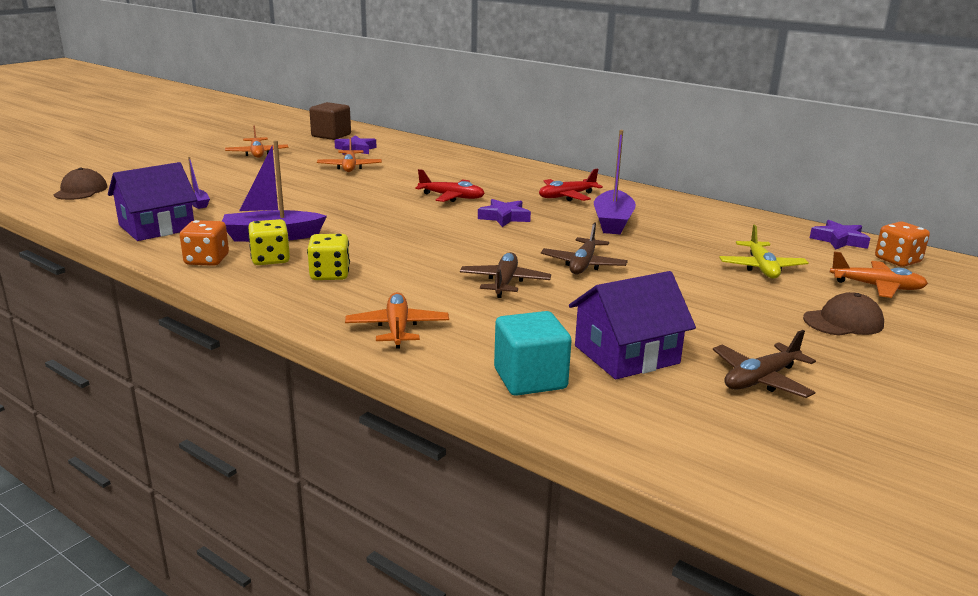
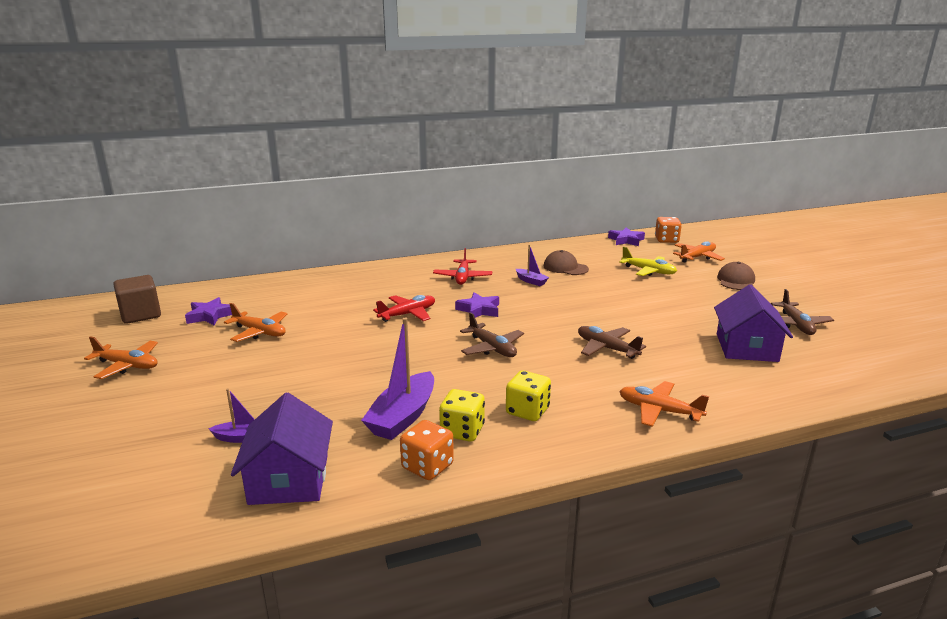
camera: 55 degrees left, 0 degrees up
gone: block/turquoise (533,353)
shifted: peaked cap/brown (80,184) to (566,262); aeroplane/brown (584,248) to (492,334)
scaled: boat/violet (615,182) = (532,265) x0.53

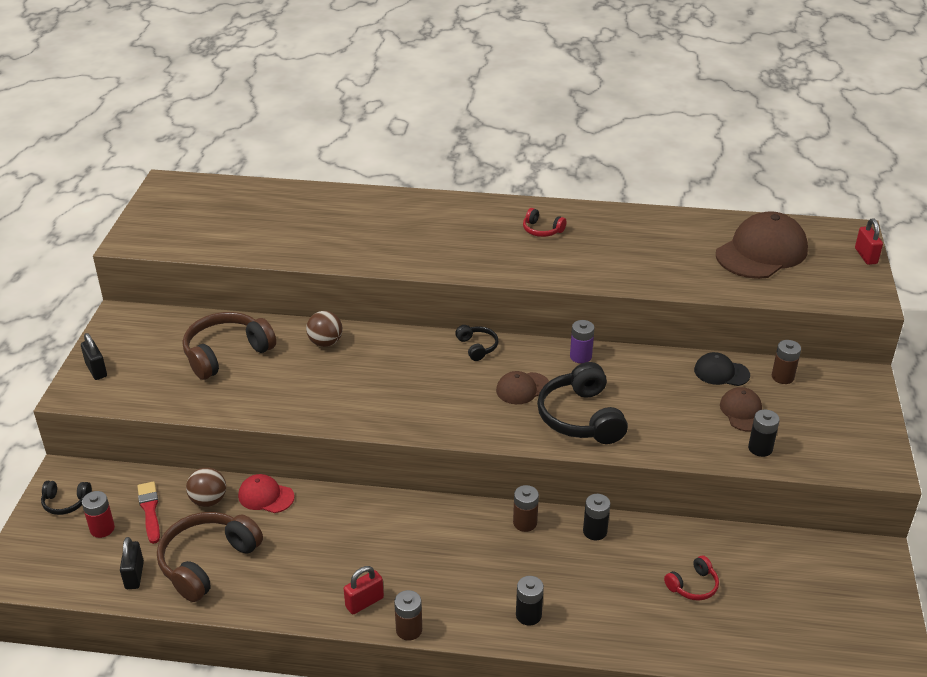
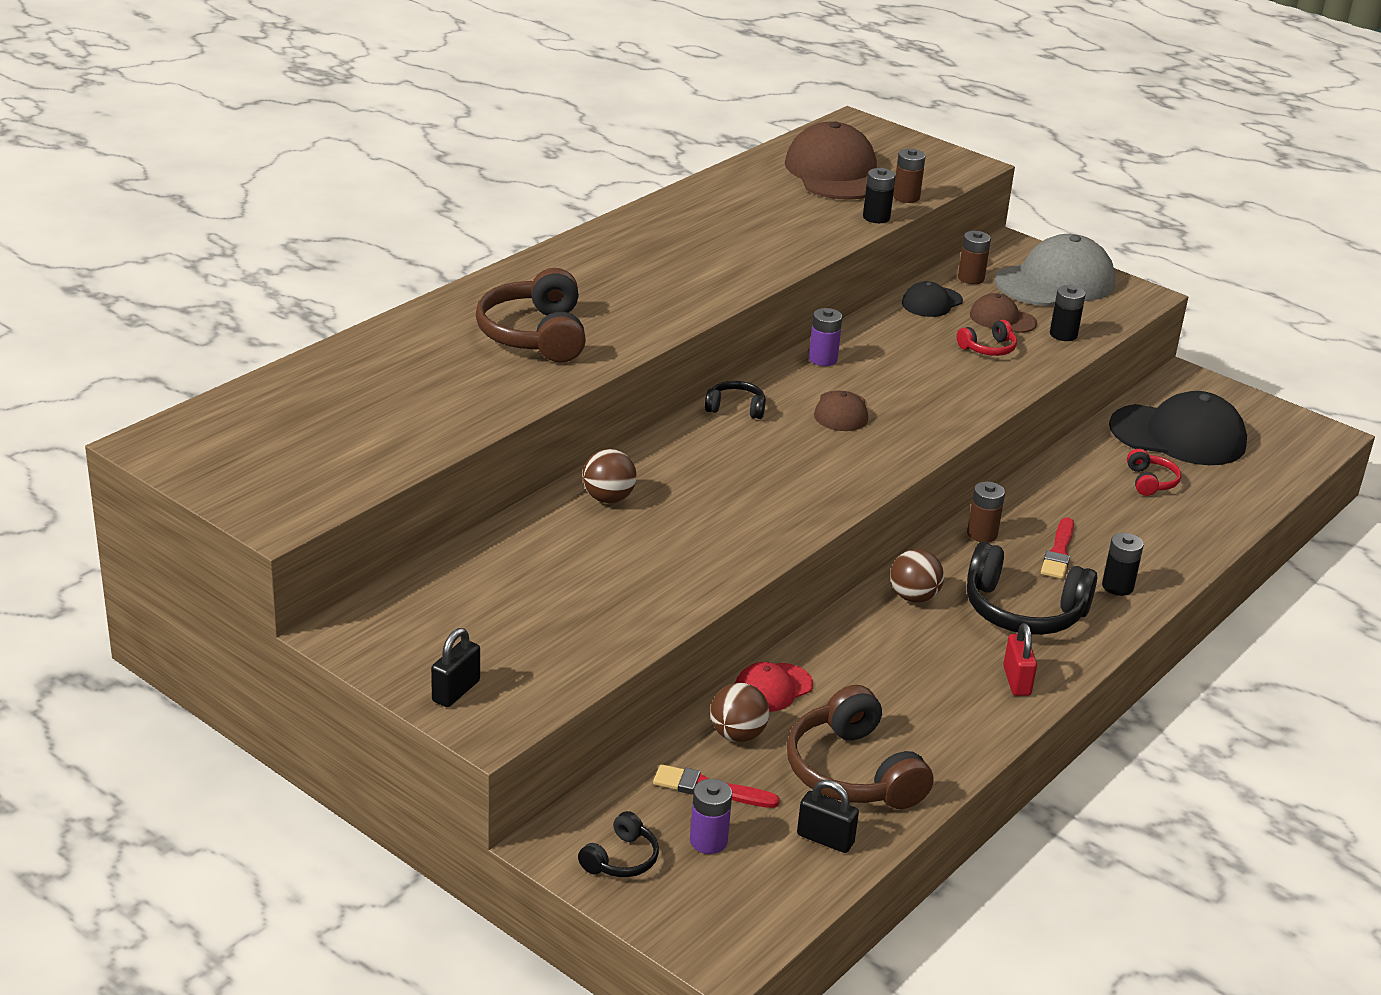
camera: 60 degrees left, 5 degrees down
gone: small lock/scarlet (869,241)
new: ball/brown (917,576); peaked cap/ash-grey (1055,270); brush/scarlet (1057,548); peaked cap/ebony (1178,428)
shifted: over-ear headphones/brown (229,346) to (531,315); power cell/brown (408,615) to (909,175); over-ear headphones/scarlet (544,222) to (987,338); over-ear headphones/ebony (582,403) to (1032,588); power cell/ebony (597,517) to (879,195)
repainted: power cell/scarlet (98,514) to power cell/violet (711,816)
rotated: small lock/ebony (94,356) = (455,667) 60 degrees counterclockwise

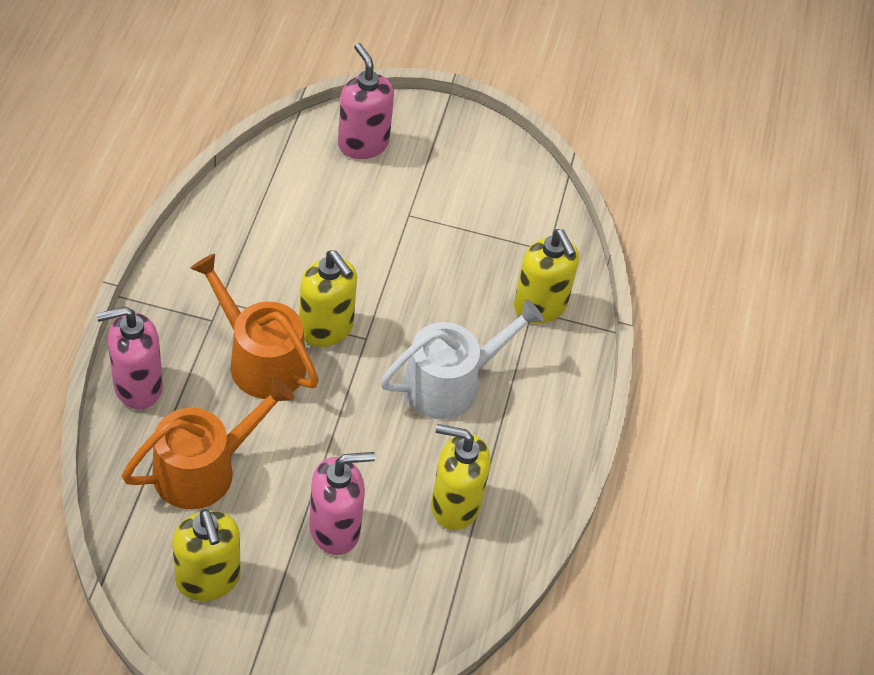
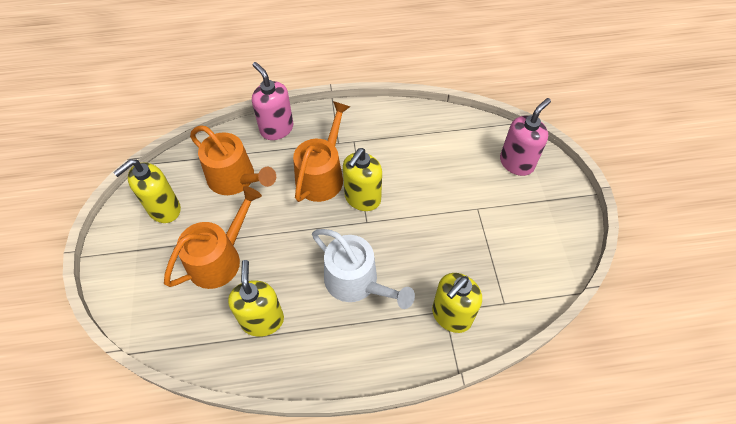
camera: 75 degrees right, 5 degrees up
swapped: pump bottle/rosy (342,503) to sprinkling can/bright orange (213,237)

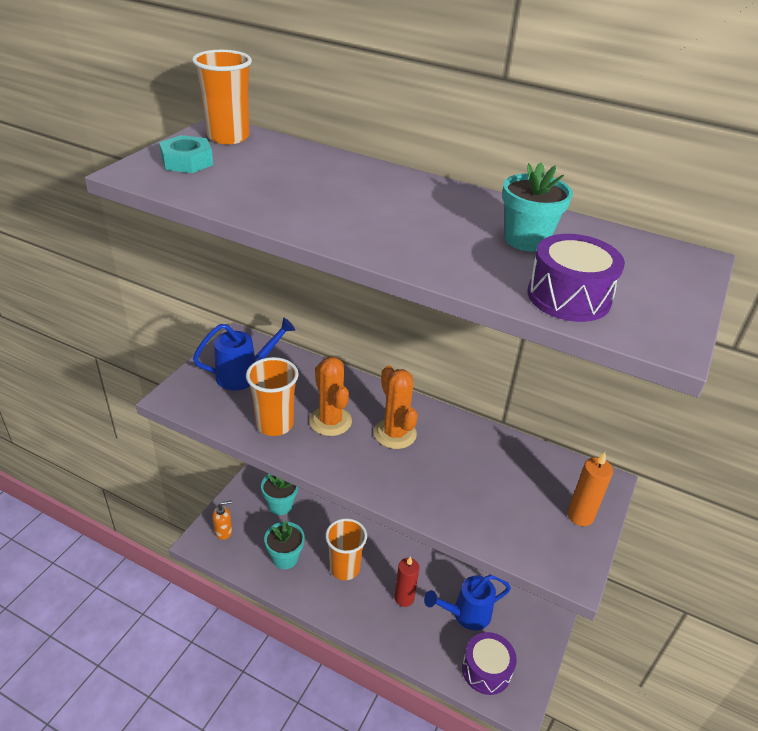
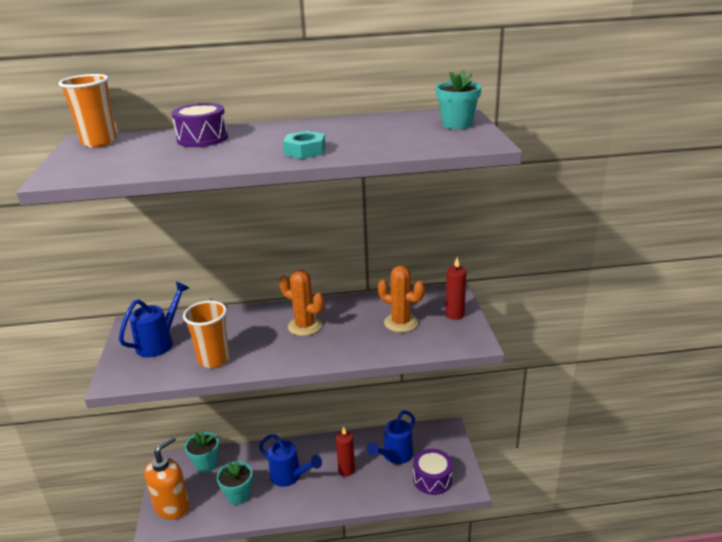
camera: 30 degrees left, 10 degrees down
shifted: hex nut/turquoise (186,154) to (304,145); saguaro cactus/bright orange (330,396) to (401,299); plant pot/turquoise (537,207) to (459,99); toy drum/violet (576,278) to (200,125)
swapped: tumbler/bright orange (346,549) to sprinkling can/blue (290,460)
repainted: pillar candle/bright orange (590,489) to pillar candle/scarlet (455,288)
scaled: pump bottle/bright orange (222,520) = (167,478) x1.95

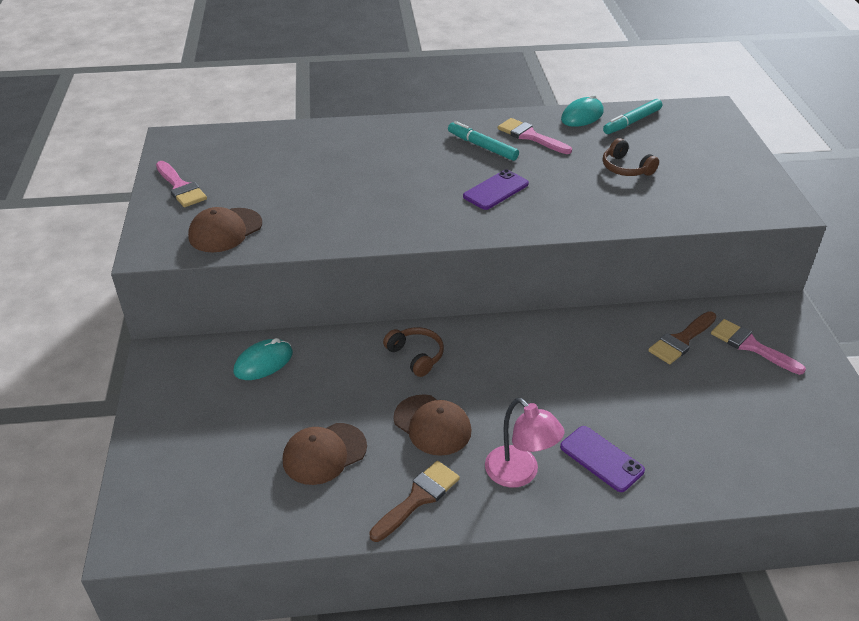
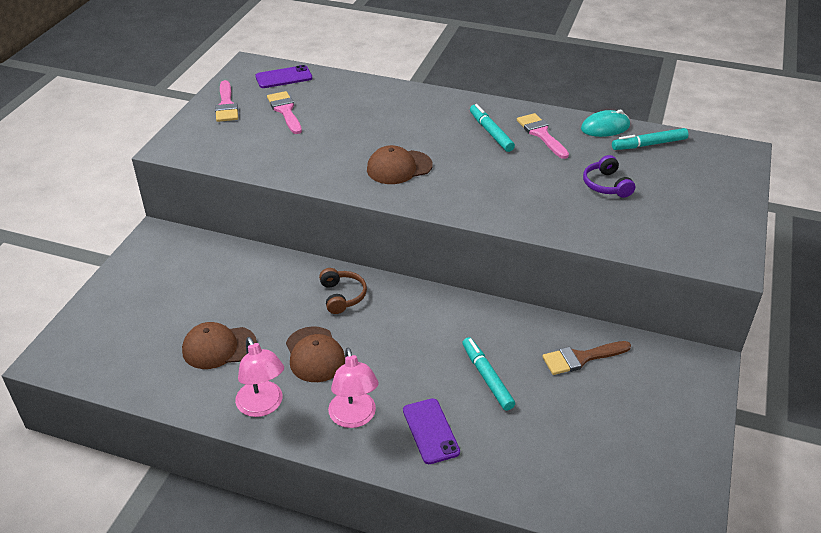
camera: 25 degrees right, 0 degrees up
gone: computer mouse/turquoise (263,359)
new: marker pen/turquoise (488,374)
shifted: peaked cap/brown (225,229) to (400,164); mobile phone/violet (496,189) to (283,76); brush/rosy (758,347) to (284,112)
swapped: brush/brown (414,501) to reading lamp/rosy (259,377)
repainted: over-ear headphones/brown (631,157) to over-ear headphones/violet (609,176)

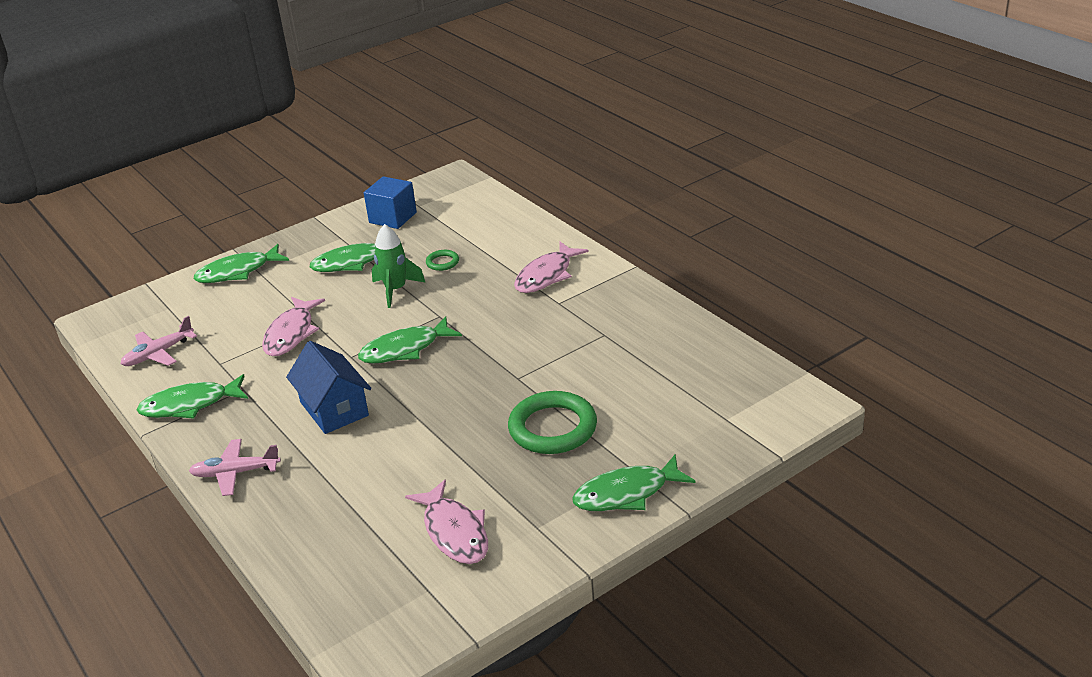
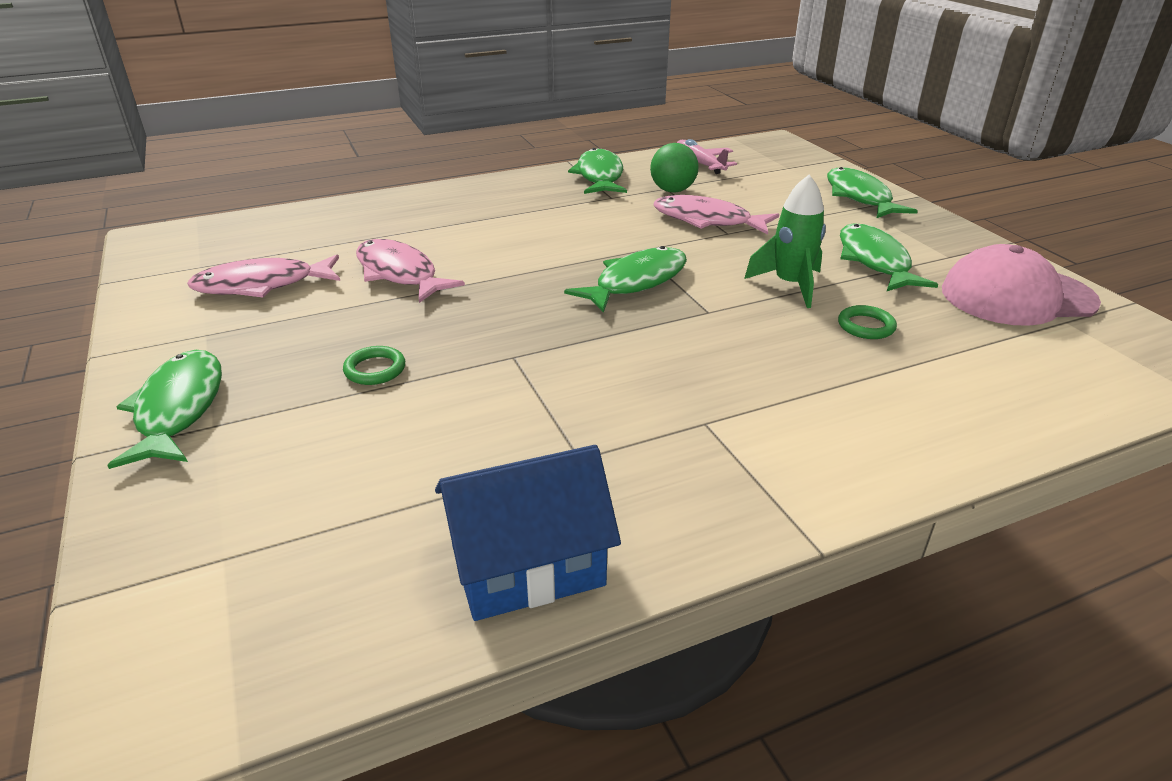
camera: 100 degrees right, 0 degrees up
gone: aeroplane/rosy (235,467)
new: ball/green (674,167)
shifted: cottage/blue (329,387) to (528,533); fish figure/rosy (551,267) to (410,271)
swapped: block/blue (390,202) to peaked cap/rosy (1021,285)
rotated: fish figure/green (410,340) = (625,279) 60 degrees clockwise
scaled: hoop/green (552,422) = (374,365) x0.46

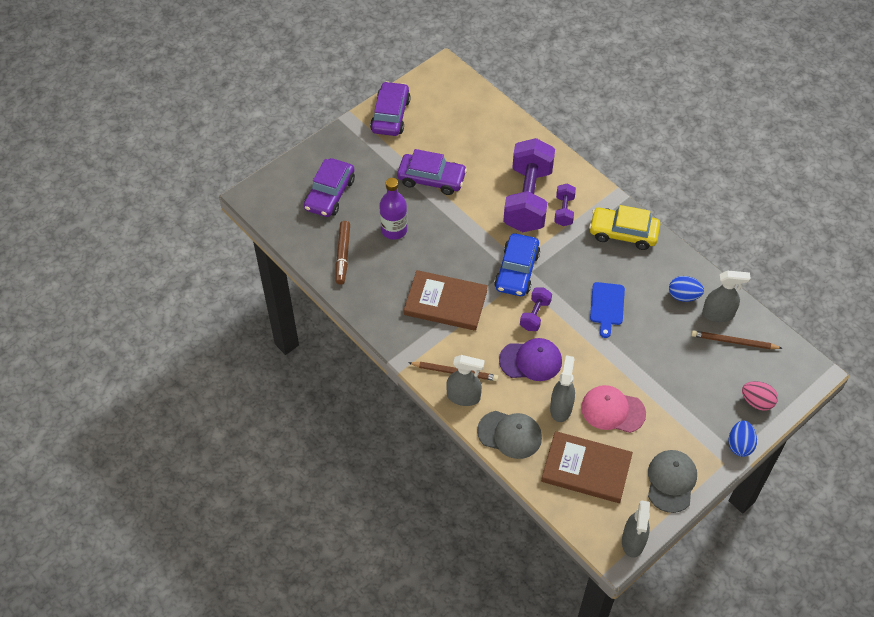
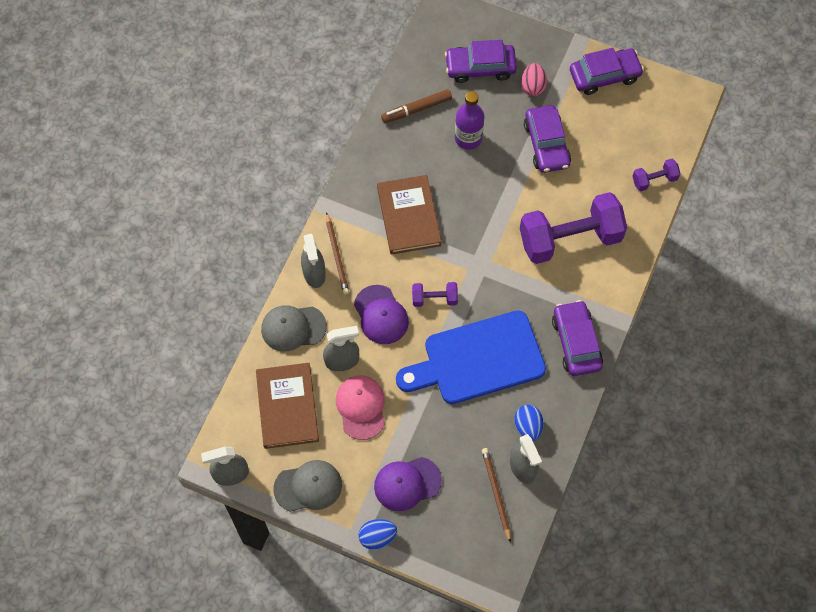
camera: 65 degrees right, 10 degrees up
gone: toy car/blue (517,264)
new: peaked cap/violet (408,484)
shifted: dumbbell/violet (565,205) to (657,175); egg/rosy (760,395) to (534,79)
repainted: toy car/bright yellow (624,227) to toy car/violet (577,338)
rotated: peaked cap/ash-grey (509,435) = (294,328) 90 degrees clockwise
scaled: cutting board/blue (607,310) = (471,357) x2.14

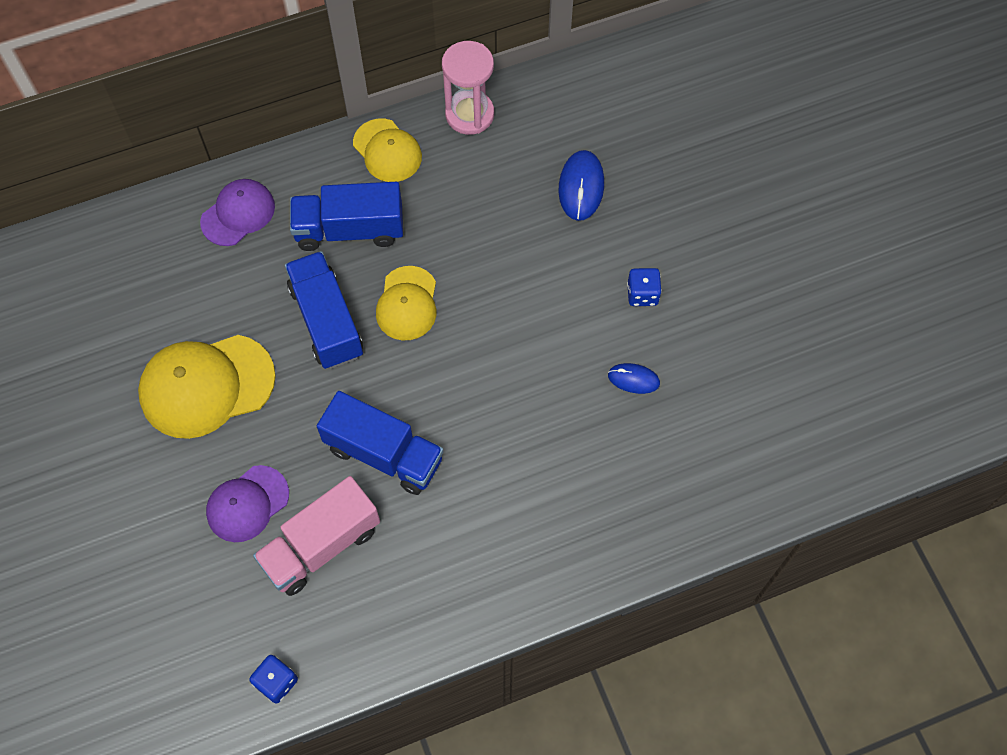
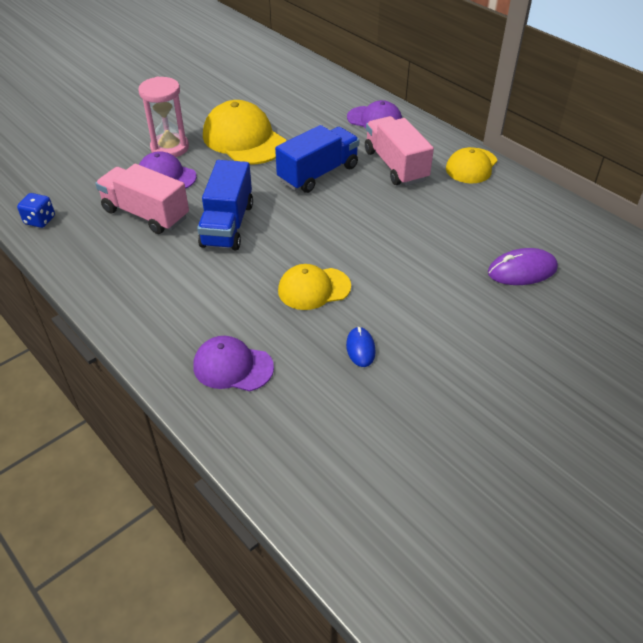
camera: 70 degrees right, 20 degrees down
gone: game die/blue (644,287)
new: peaked cap/violet (234,363)
shifted: peaked cap/bright yellow (406,303) to (314,287); hourglass/rosy (468,88) to (163,117)
repainted: toy truck/blue (346,216) to toy truck/rosy (399,151); computer mouse/blue (581,185) to computer mouse/violet (523,266)

